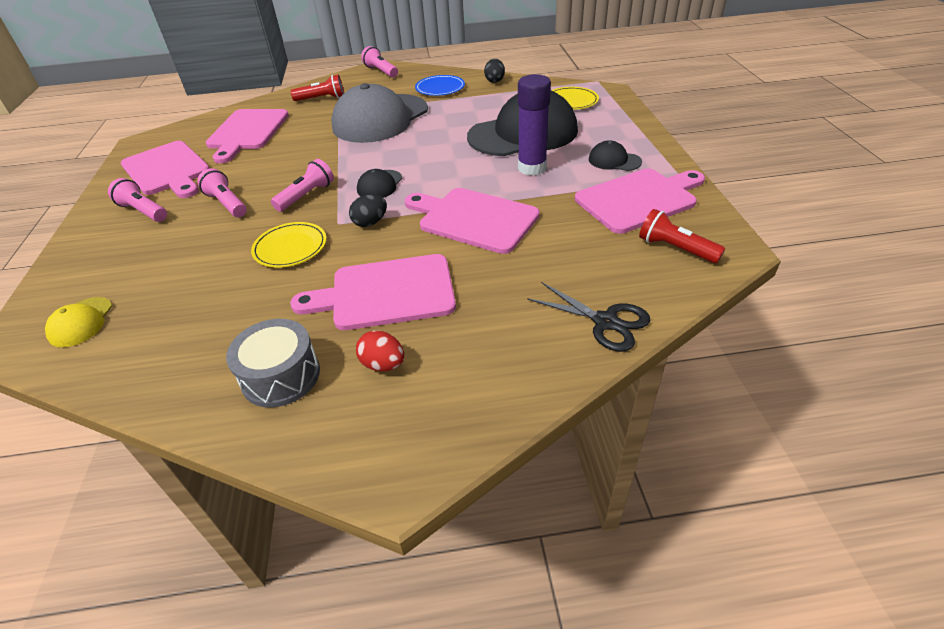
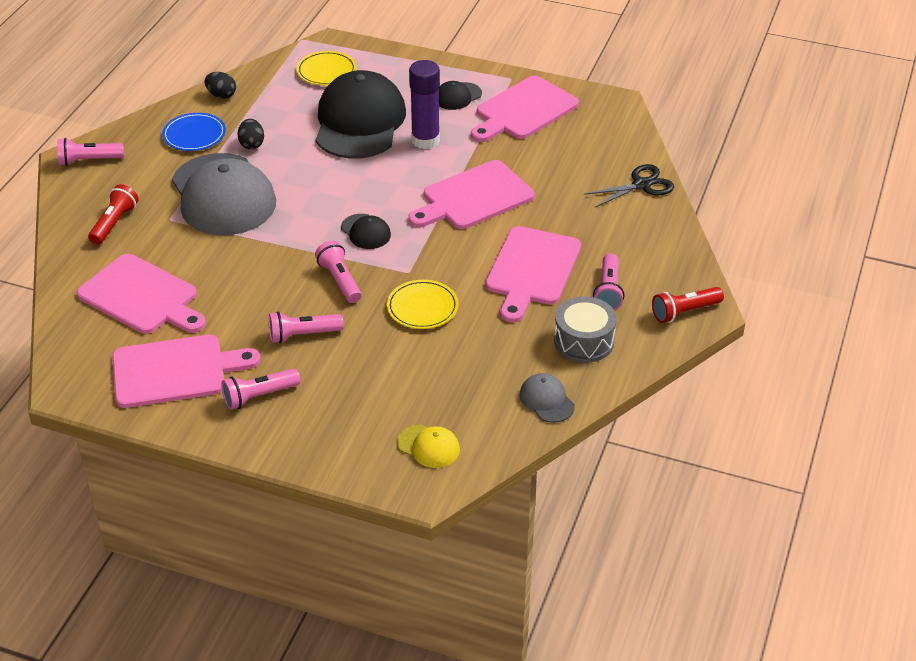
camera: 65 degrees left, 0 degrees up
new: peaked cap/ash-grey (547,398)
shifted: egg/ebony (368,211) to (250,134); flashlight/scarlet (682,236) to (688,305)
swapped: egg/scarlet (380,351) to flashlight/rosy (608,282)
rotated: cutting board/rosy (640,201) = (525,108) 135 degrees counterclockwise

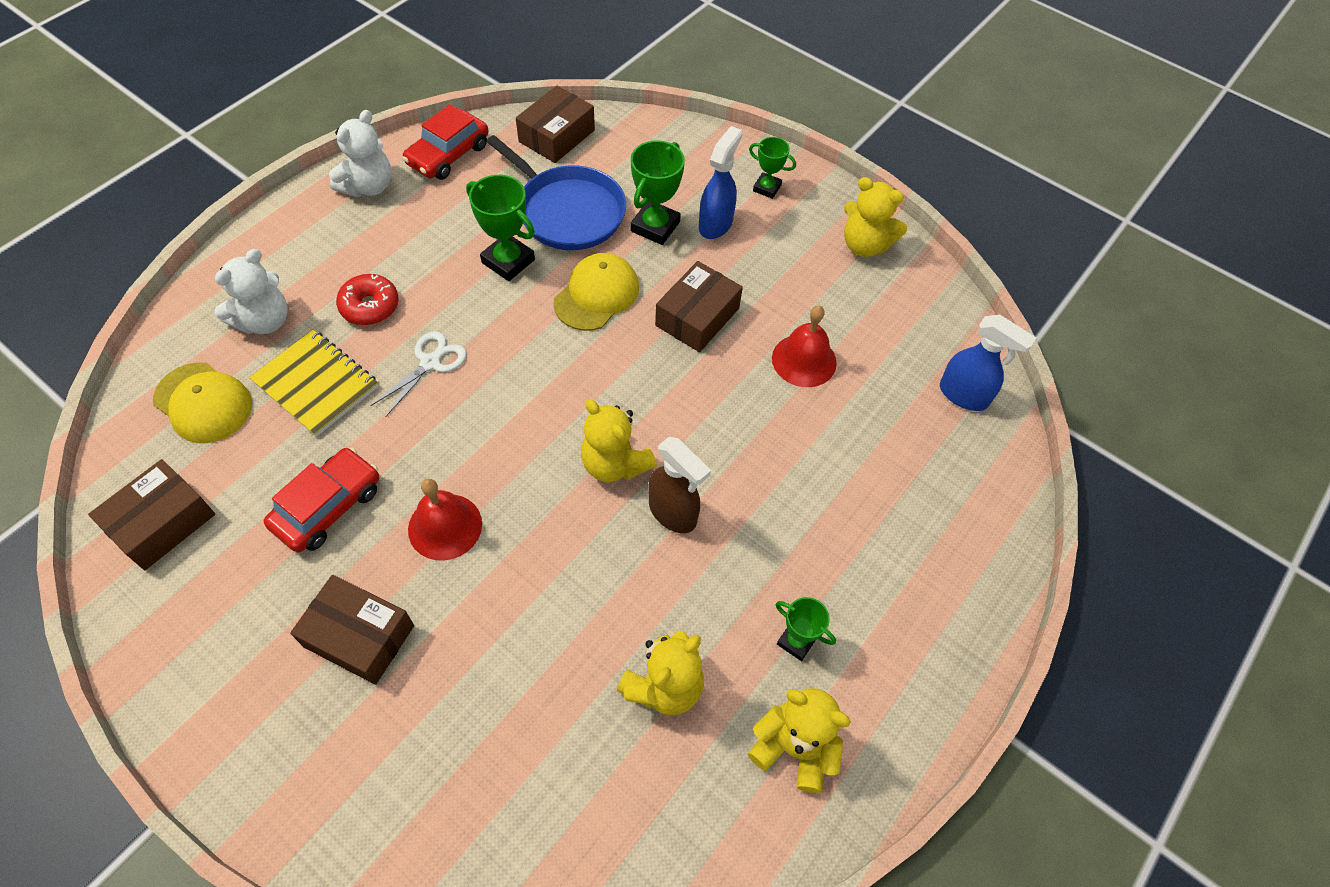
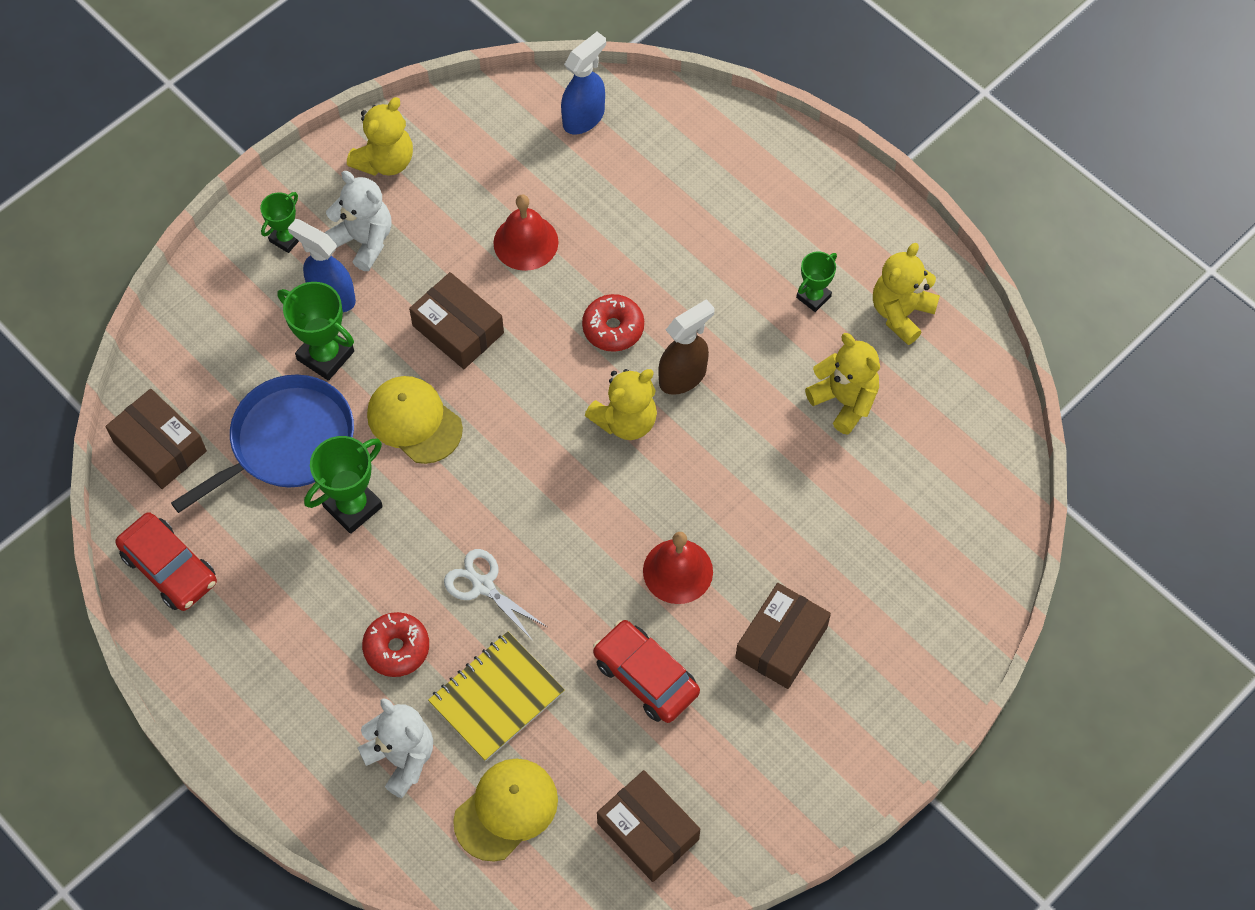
camera: 80 degrees left, 5 degrees up
new: doughnut/scarlet (613,323)
shifted: teddy bear/pure white (360,153) to (358,221)

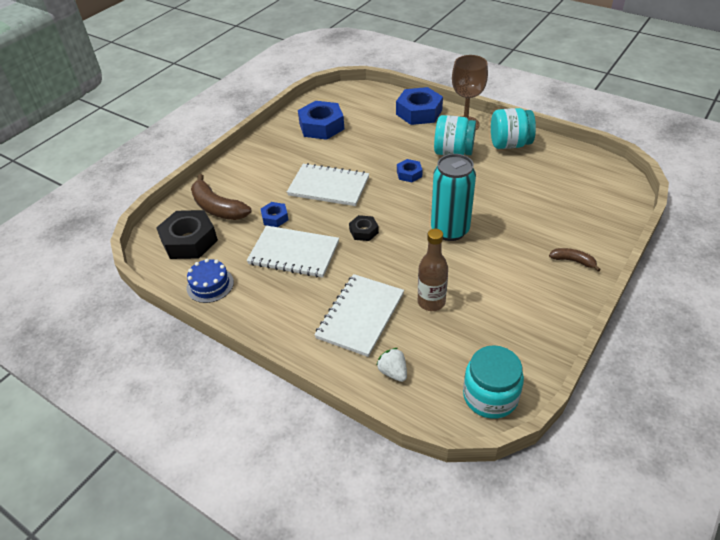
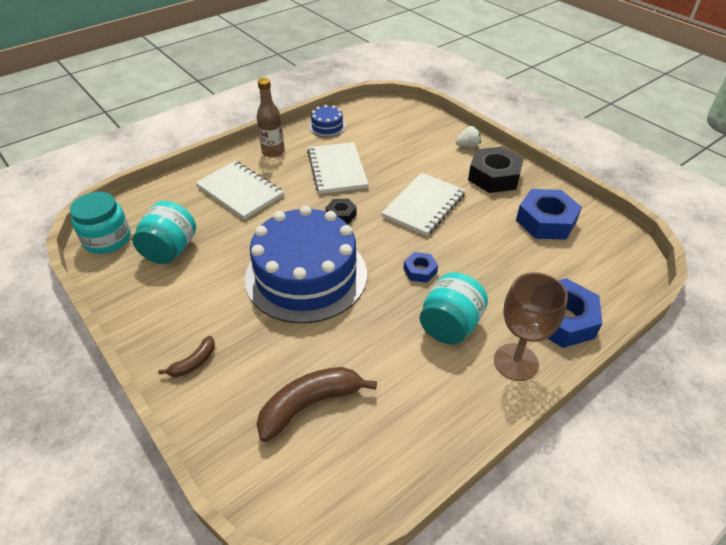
camera: 105 degrees right, 0 degrees up
gone: hex nut/blue (275,214)
shifted: hex nut/ebony (187,234) to (496,169); banana fruit/brown (221,197) to (317,404); strawberry/pure white (391,365) to (468,136); flask/brown (433,270) to (271,118); preserve jar/turquoise (513,128) to (164,232)
swapped: soda can/turquoise (453,197) to gateau/blue (306,264)
rotated: notebook/pure white (293,252) = (337,168) 45 degrees counterclockwise

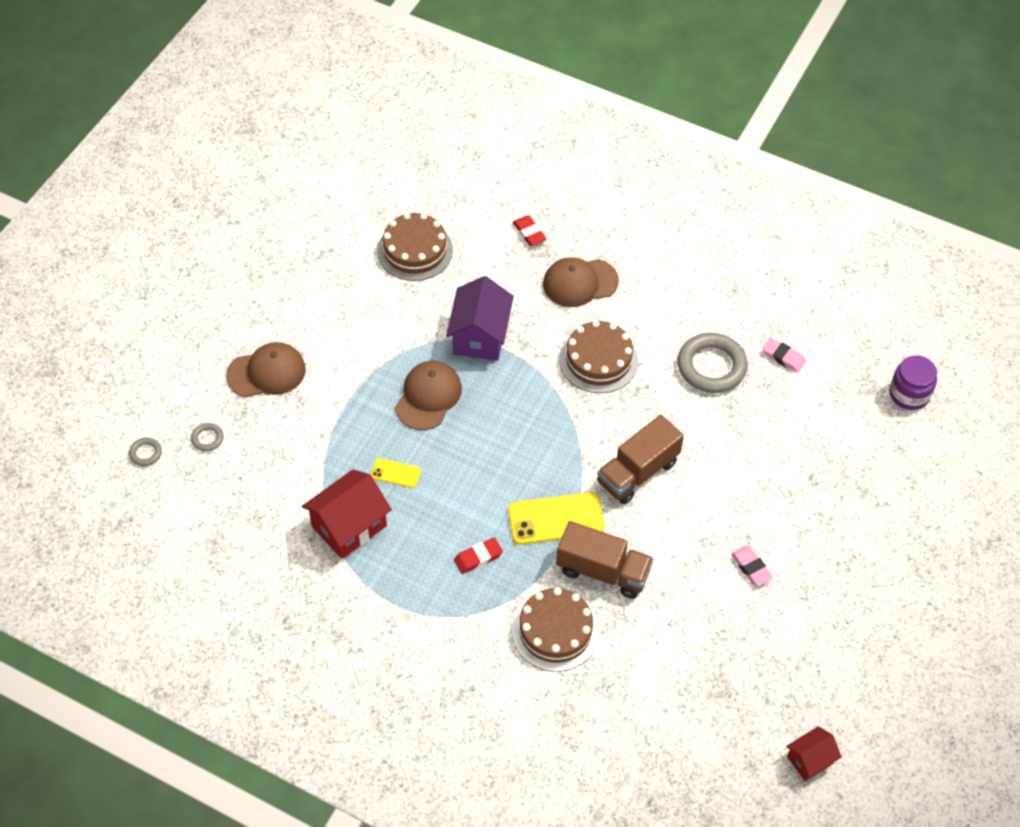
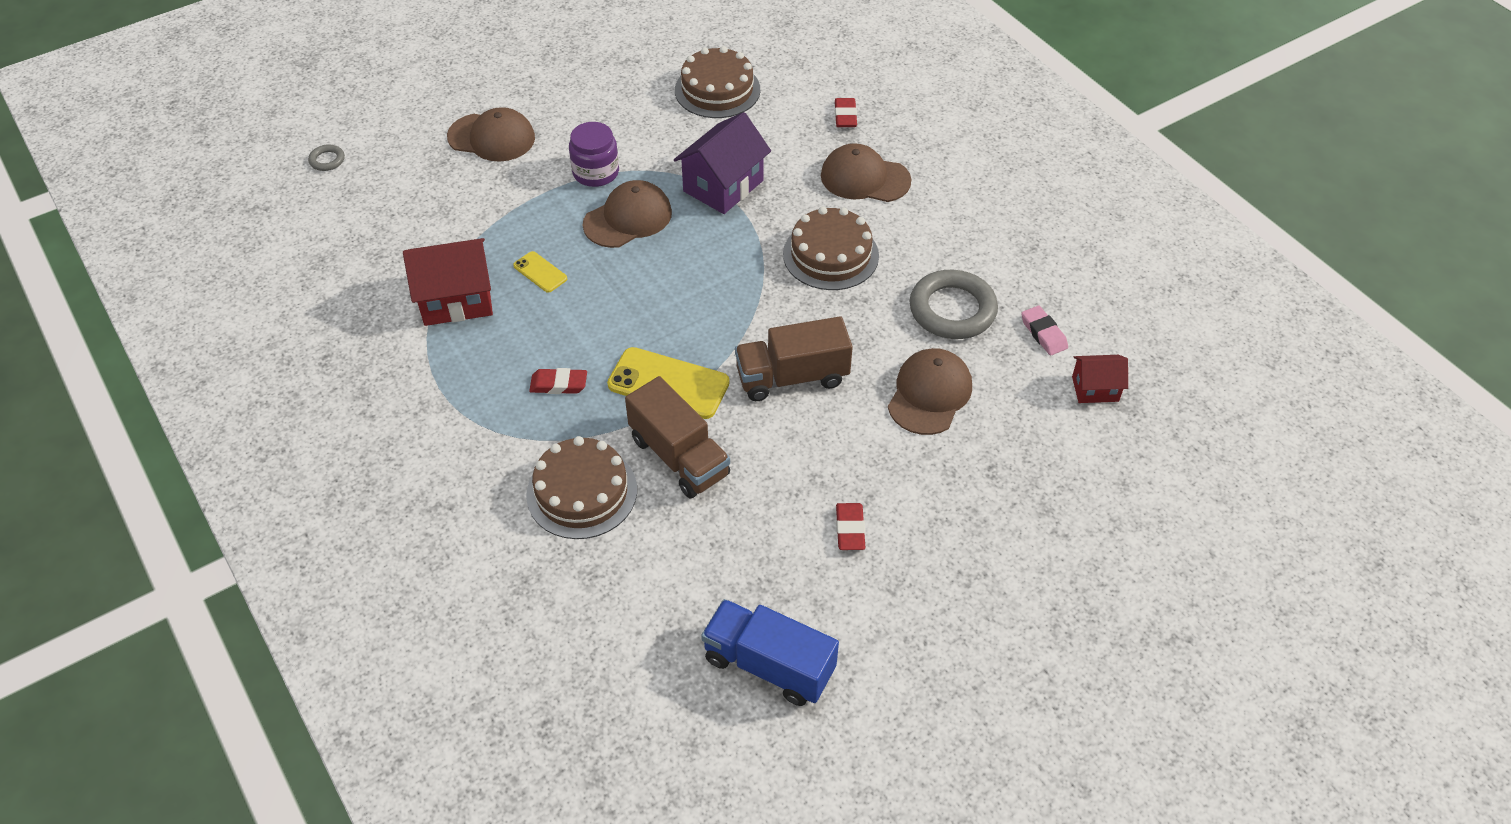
camera: 30 degrees right, 5 degrees down
gone: hoop/ash-grey (207,437)
new: toy truck/blue (770,652); peaked cap/brown (930,391)
shifted: cottage/scarlet (814,753) to (1100,379); preserve jar/violet (913,382) to (594,154)
repainted: pencil eraser/rosy (752,566) to pencil eraser/scarlet (850,526)

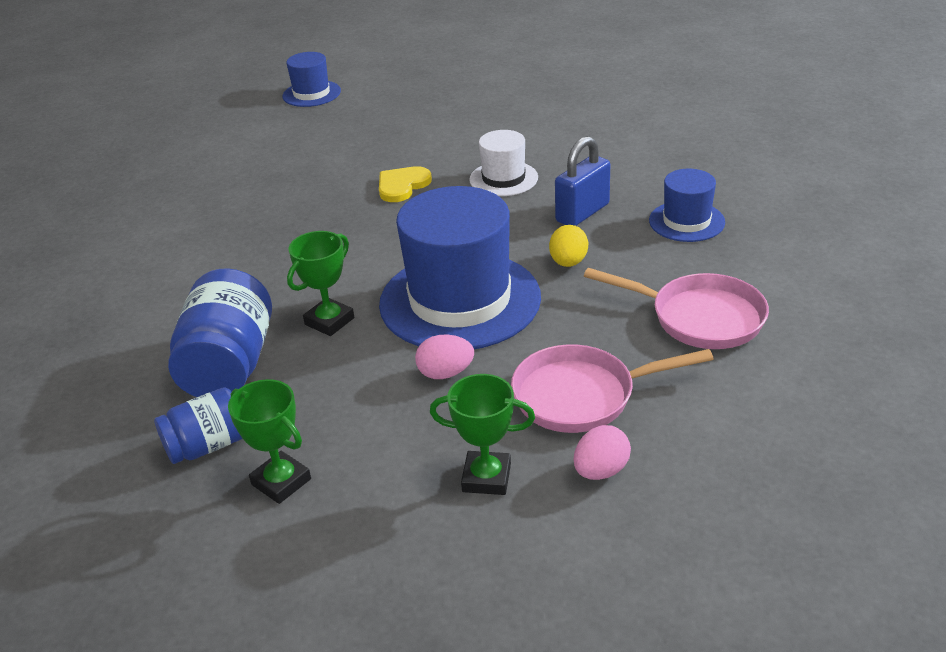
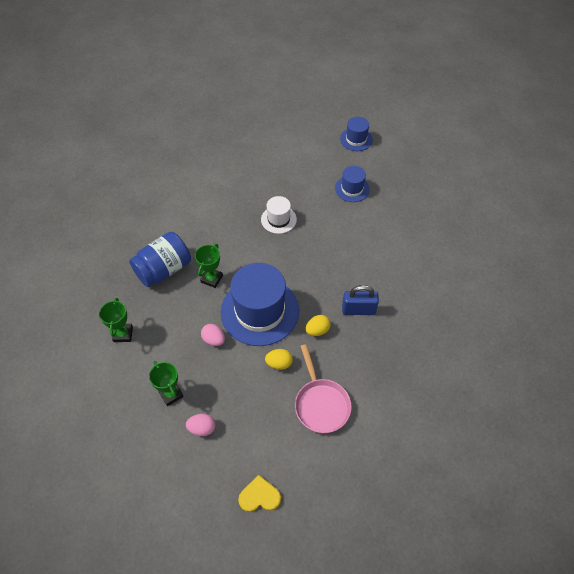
camera: 45 degrees right, 20 degrees up
gone: preserve jar/blue (198,425); frying pan/rosy (612,388)
new: egg/bright yellow (279,359)
shifted: heart/bright yellow (405,184) to (259,493); hat/pure white (503,163) to (279,215); hat/blue (687,205) to (352,184)
rotated: prize cup/green (320,283) = (209,266) 60 degrees counterclockwise

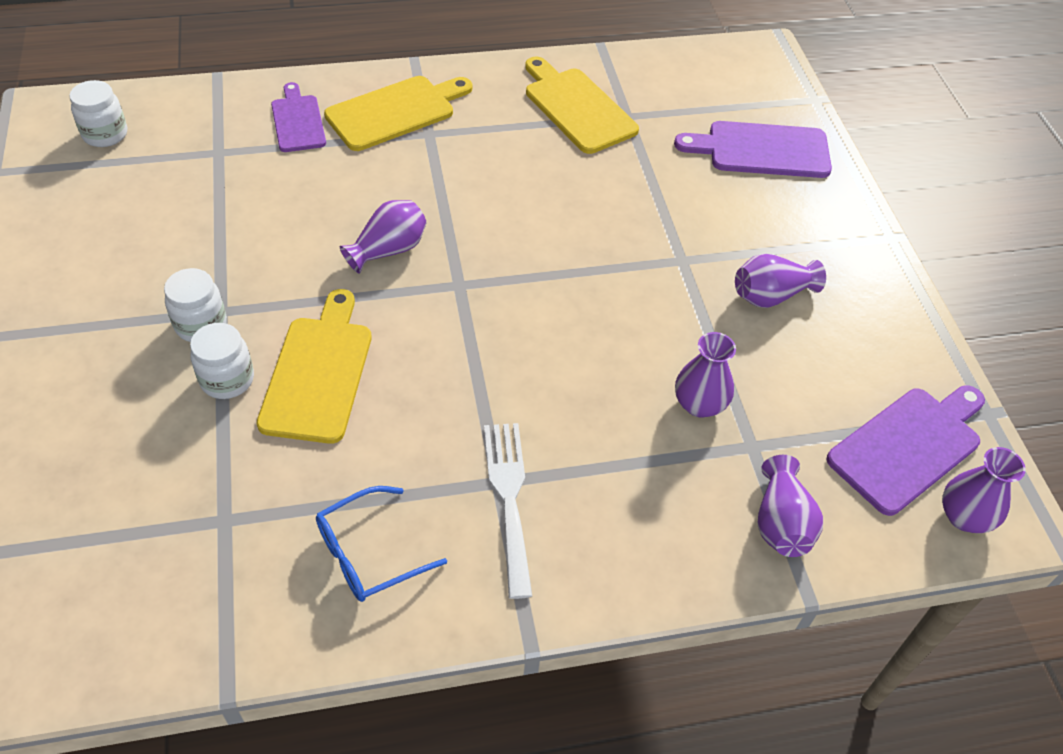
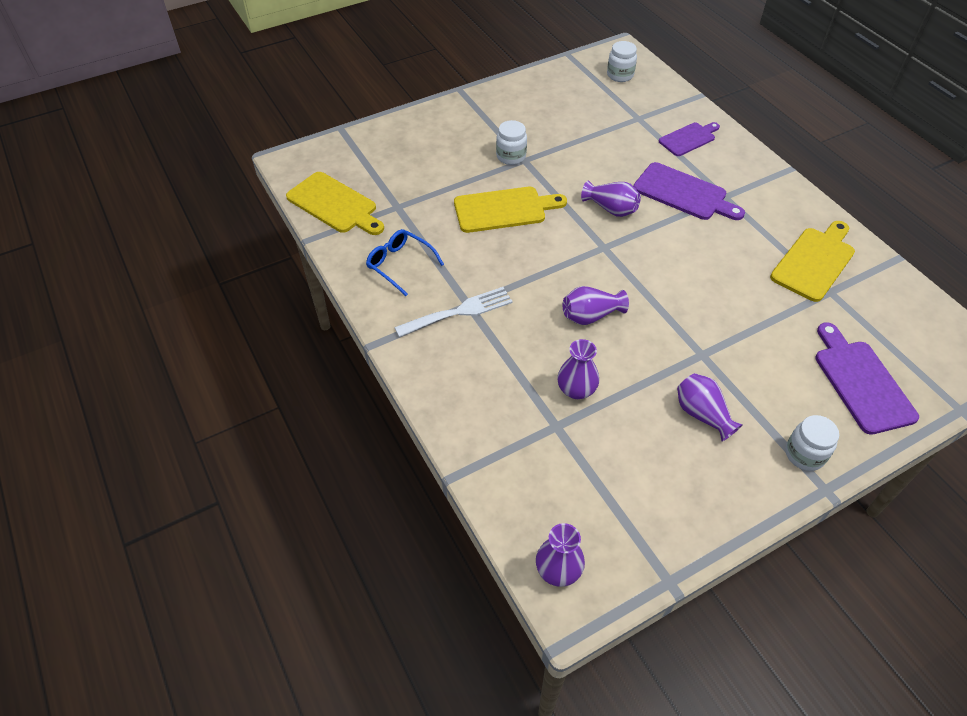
camera: 75 degrees right, 0 degrees up
shifted: preserve jar/pure white (222,361) to (812,443); cutting board/bright yellow (398,113) to (335,203); flower vase/violet (790,506) to (596,305); cutting board/violet (905,450) to (689,191)

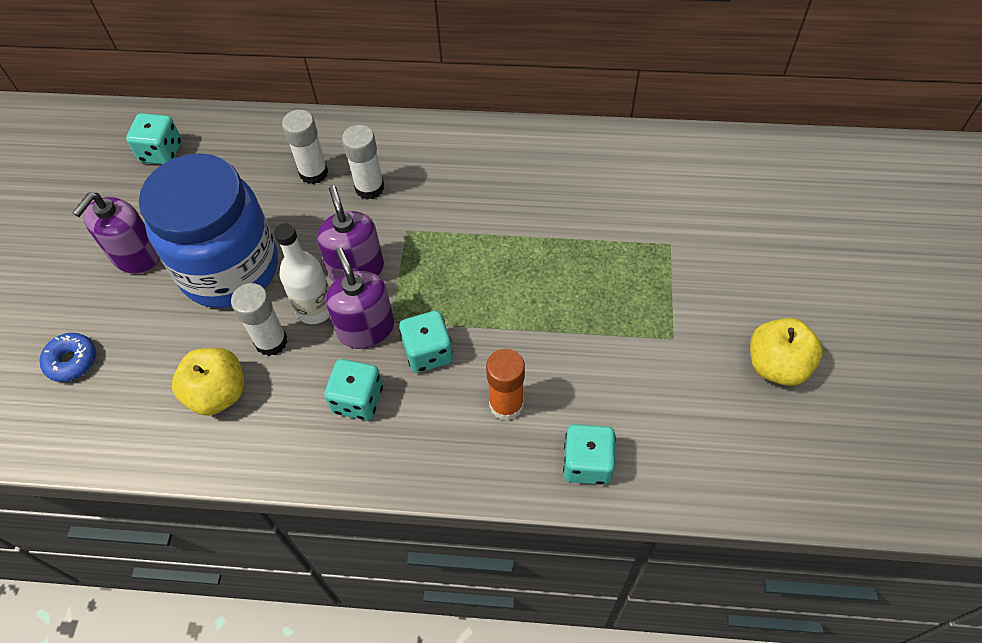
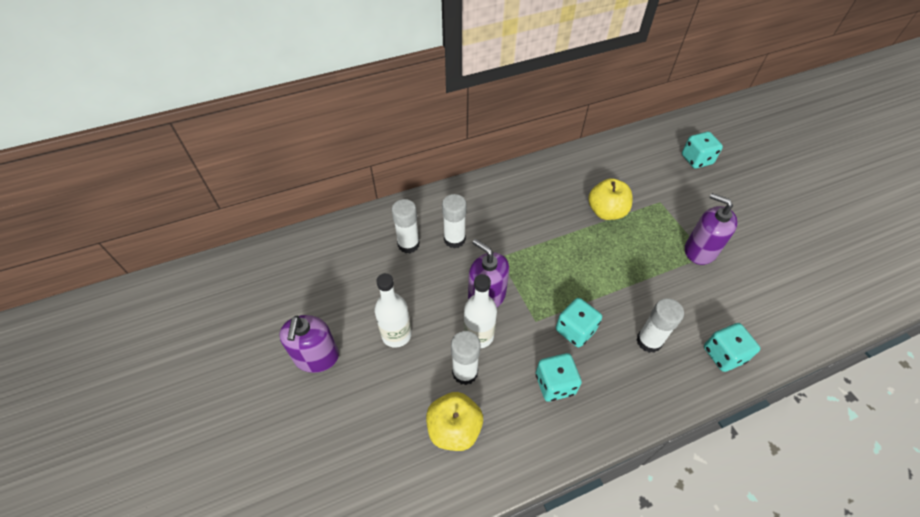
camera: 30 degrees left, 5 degrees down
gone: doughnut/blue (67,357)
shifted: game die/turquoise (154,138) to (702,150); pump bottle/violet (360,298) to (711,229); toy apple/bright yellow (786,352) to (610,199)
swapped: preserve jar/blue (208,230) to flask/pure white (393,310)
repainted: glue stick/bright orange (505,385) to glue stick/pure white (660,325)

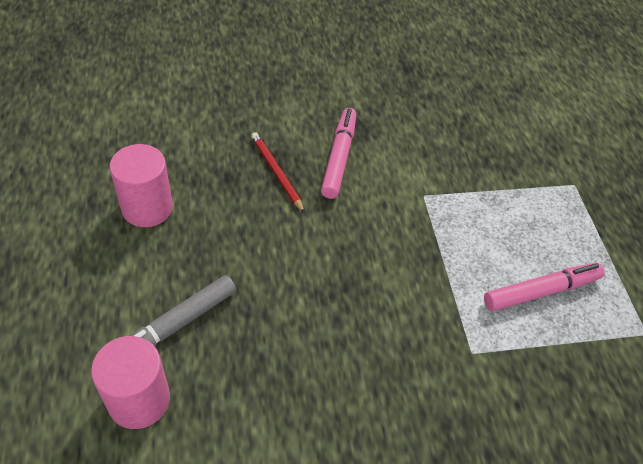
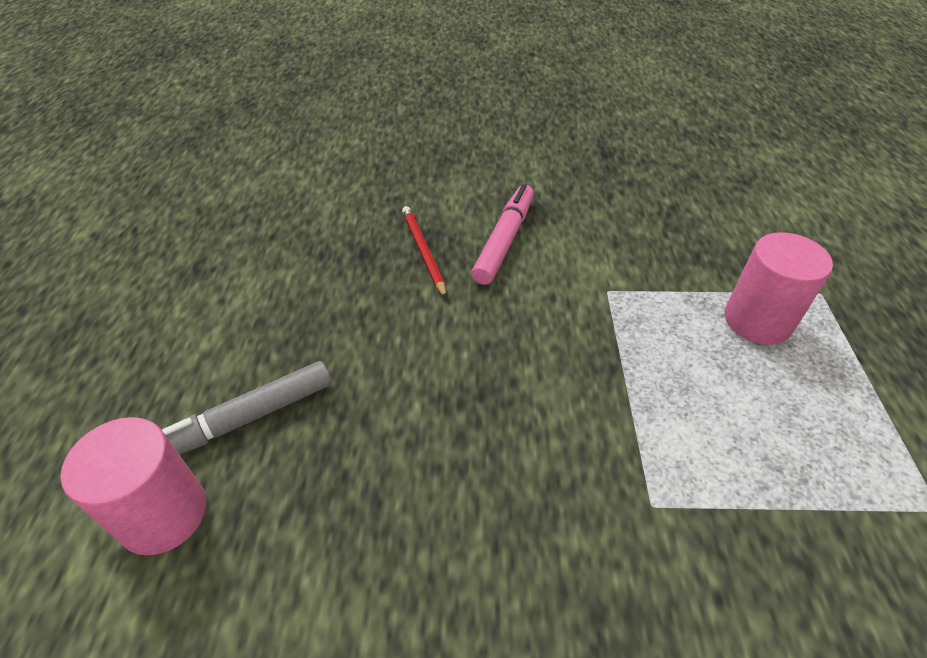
camera: 15 degrees right, 5 degrees down
gone: marker pen/rosy (544,287)
shifted: solid cylinder/rosy (141,185) to (779,288)

